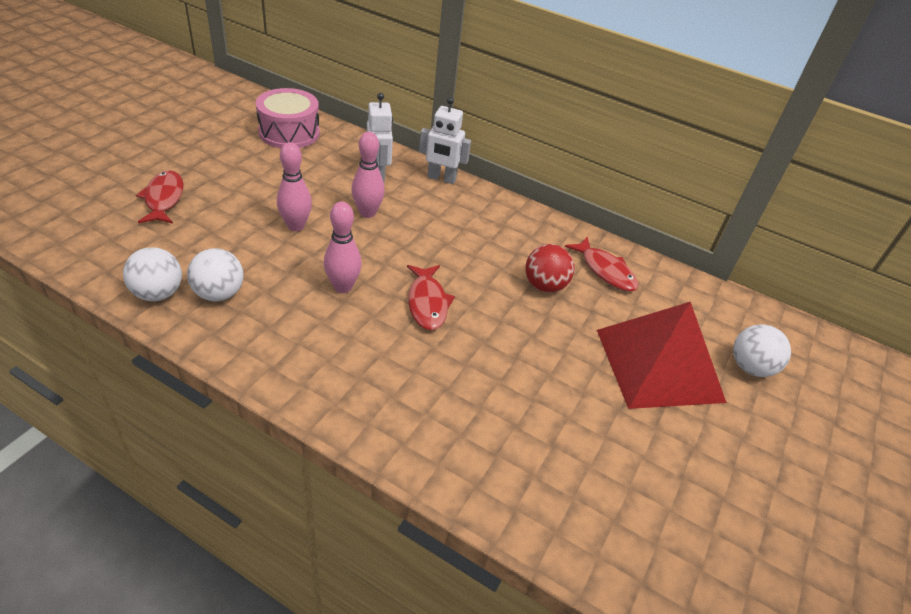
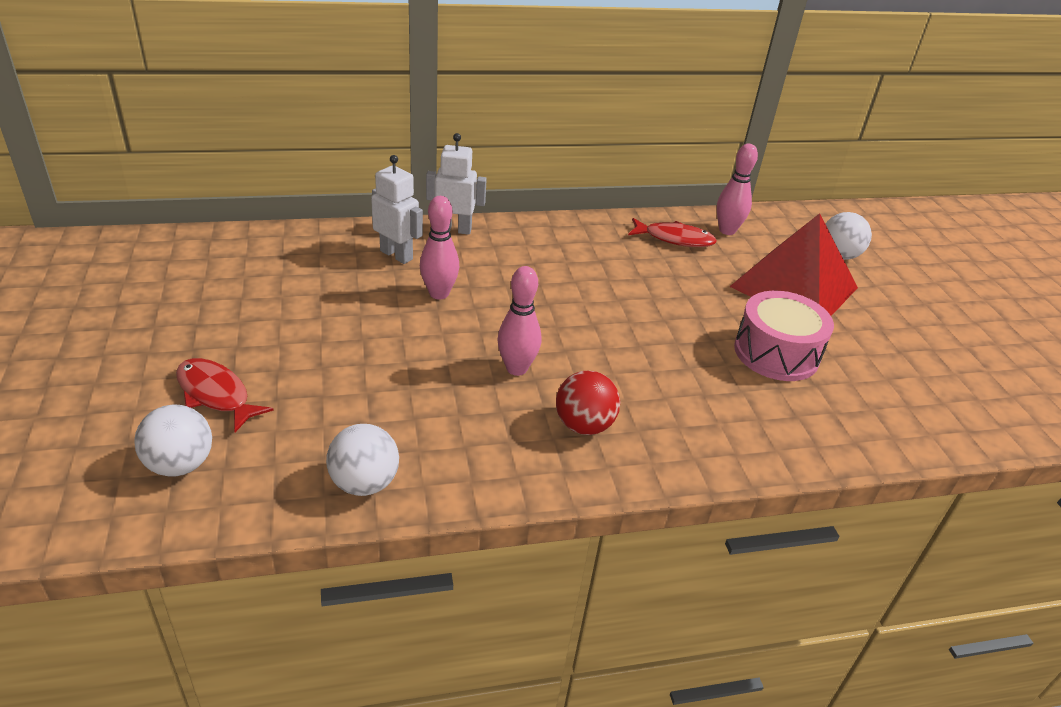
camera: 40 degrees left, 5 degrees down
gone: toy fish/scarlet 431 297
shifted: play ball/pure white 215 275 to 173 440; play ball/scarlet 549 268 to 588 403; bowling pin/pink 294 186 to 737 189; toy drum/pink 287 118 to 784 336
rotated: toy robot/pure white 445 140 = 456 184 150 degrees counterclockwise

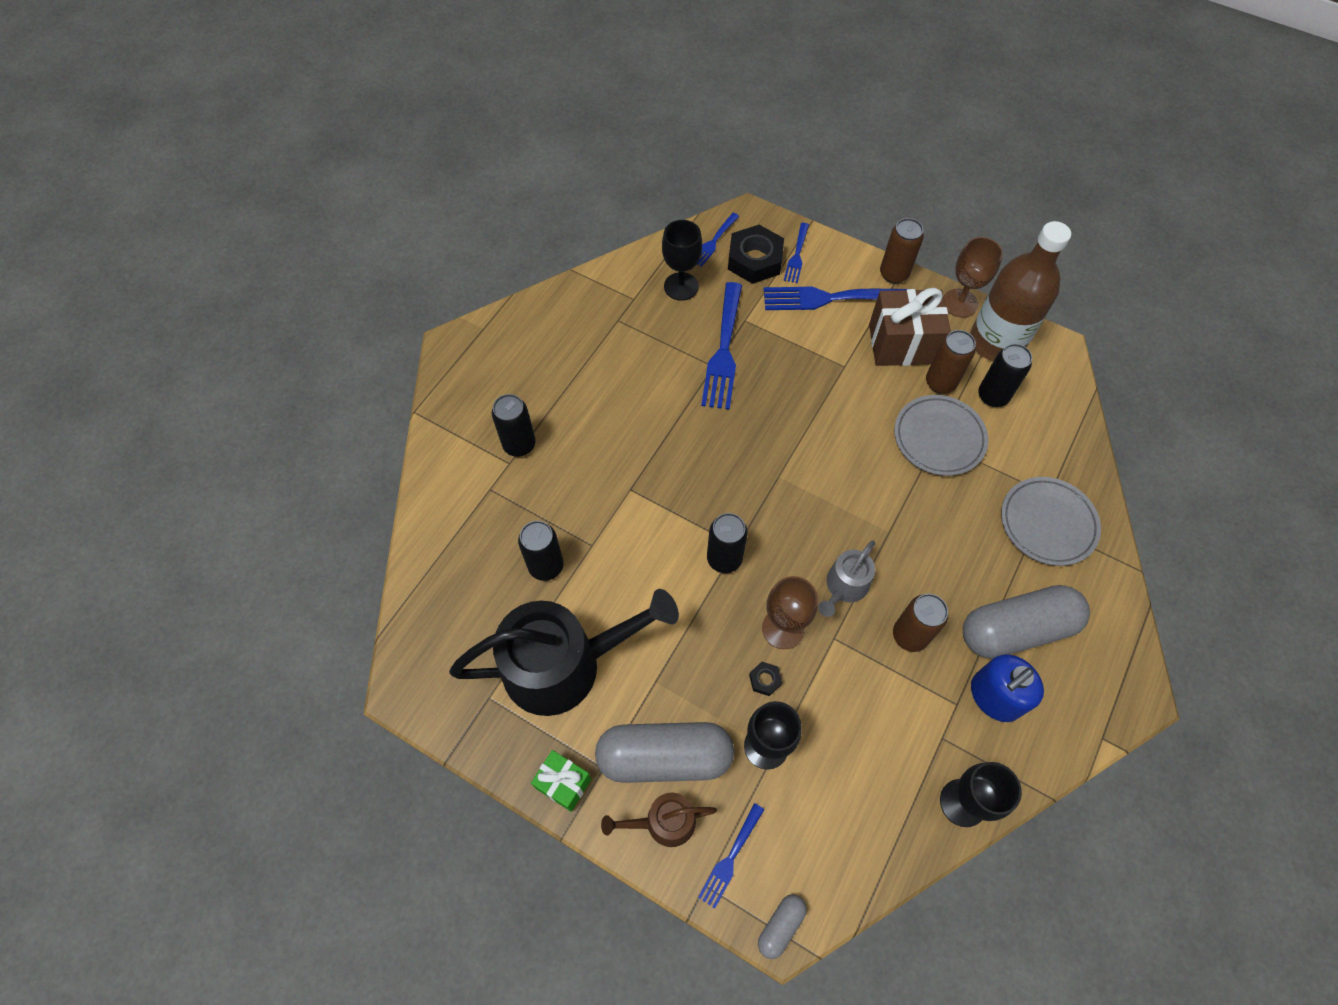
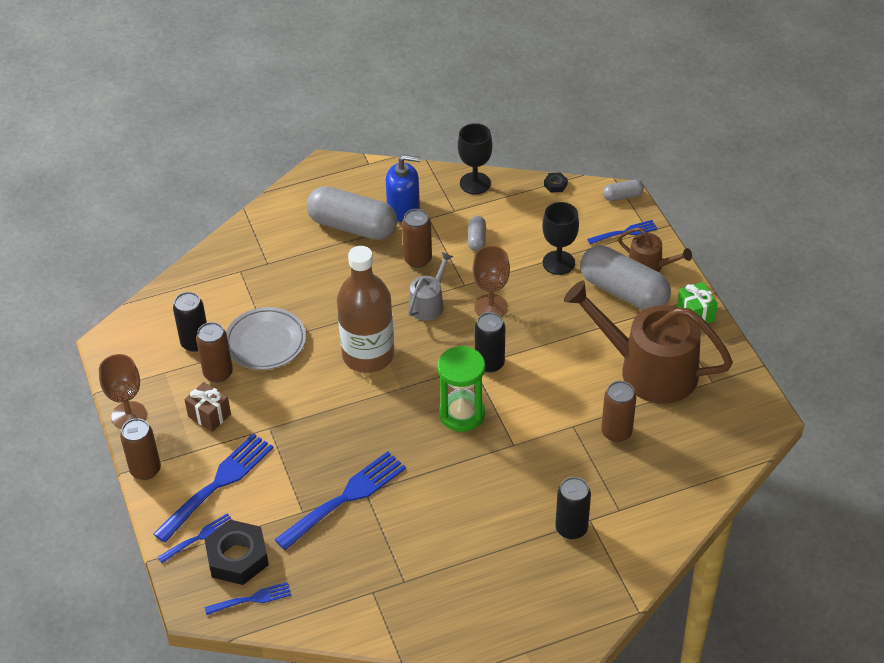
camera: 140 degrees left, 15 degrees down
gone: chalice/jet-black 682 260; flat dish/gray 1051 521
new: hourglass/emerald 461 389; capsule/gray 477 233
shifted: flask/dark brown 1020 291 to 365 309; hexagon nut/jet-black 765 679 to 556 182
repainted: watering pot/jet-black 564 652 to watering pot/dark brown 648 342; tin/jet-black 541 551 to tin/dark brown 618 411
rotated: dinner fork/royal blue 835 298 = 213 488 90 degrees counterclockwise; watering pot/gray 846 579 = 430 286 45 degrees counterclockwise
scaled: wrapped gift/dark brown 910 327 = 207 407 x0.56

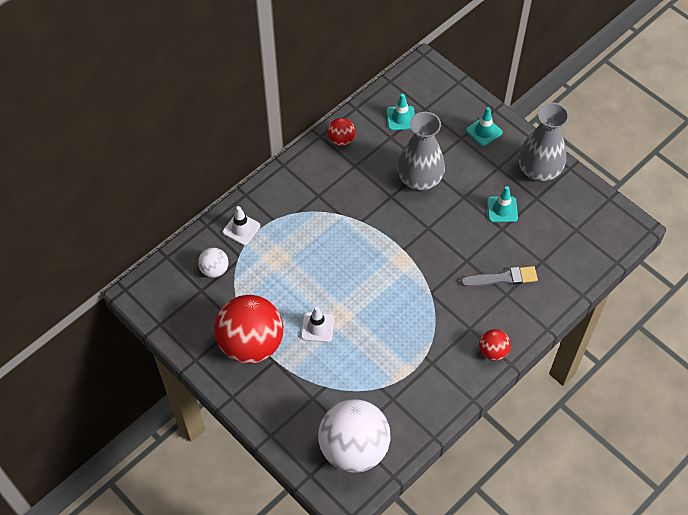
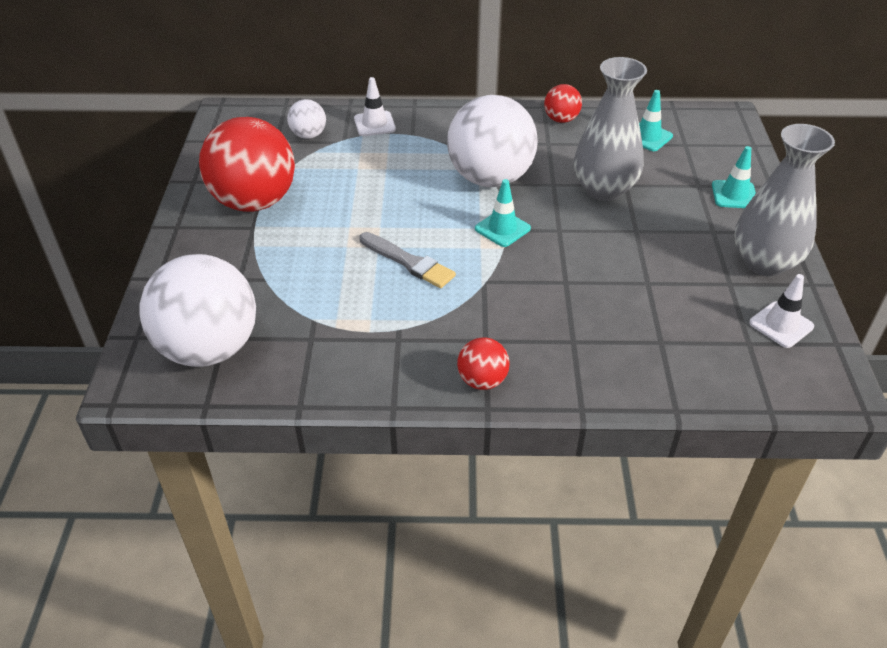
camera: 45 degrees right, 15 degrees down
new: play ball/pure white 492 141
shifted: brush/gray 499 276 to 407 260; road cone/turquoise 502 204 to 503 213; road cone/pure white 317 324 to 781 311

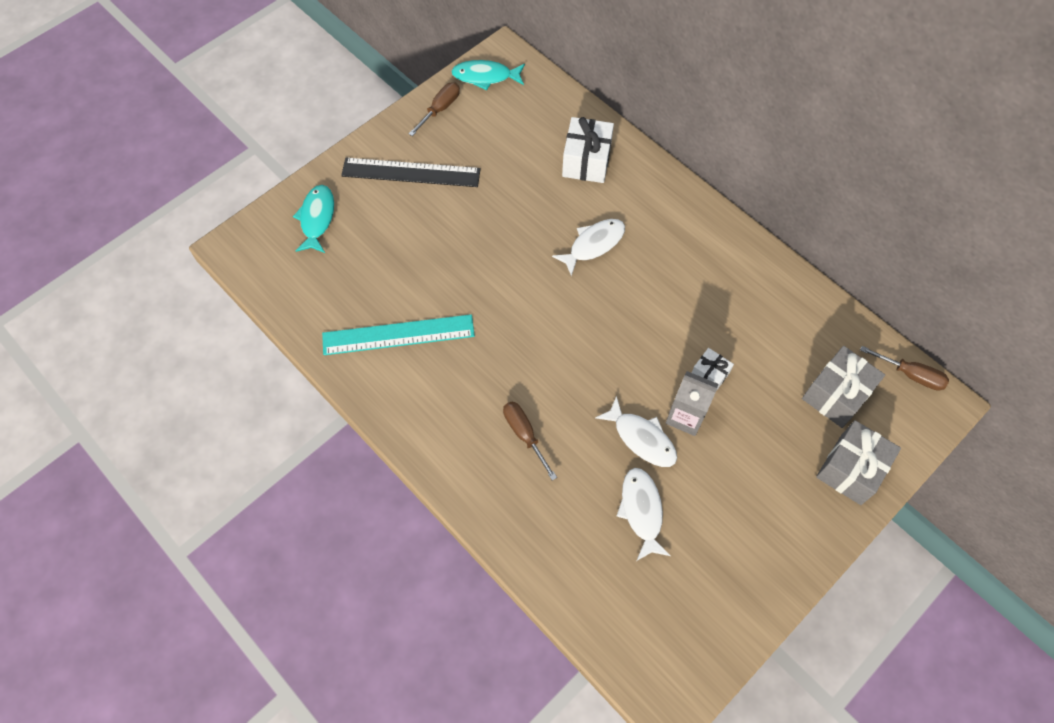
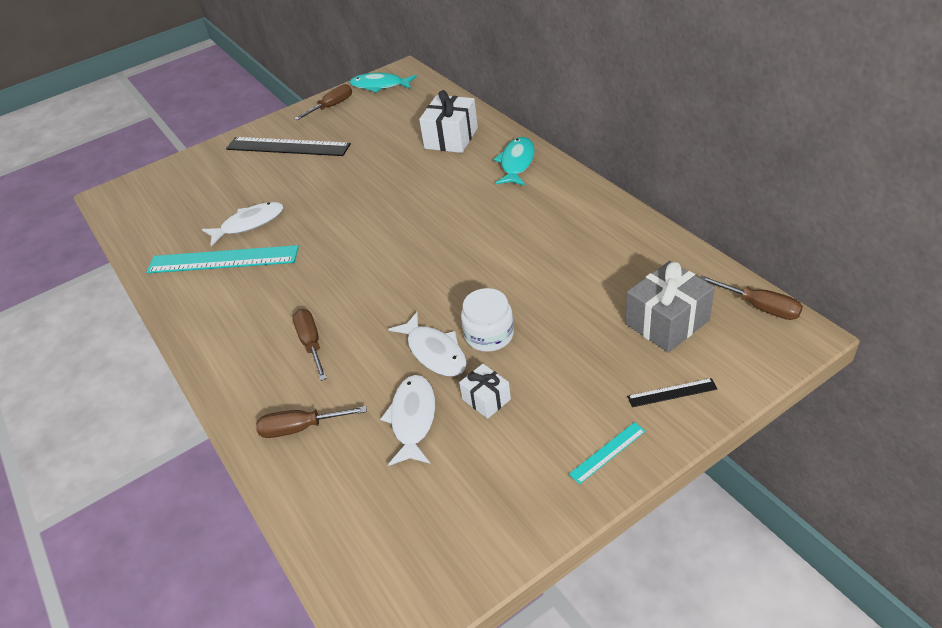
camera: 15 degrees right, 20 degrees down
new: flat screwdriver/dark brown 311 422; ruler/turquoise 607 453
shifted: toy fish/pure white 588 247 to 242 224; wrapped gift/pure white 713 369 to 485 391; toy fish/turquoise 313 219 to 514 161
swapped: milk carton/gray 692 403 to preserve jar/pure white 487 320; wrapped gift/gray 858 462 to ruler/jet-black 672 392

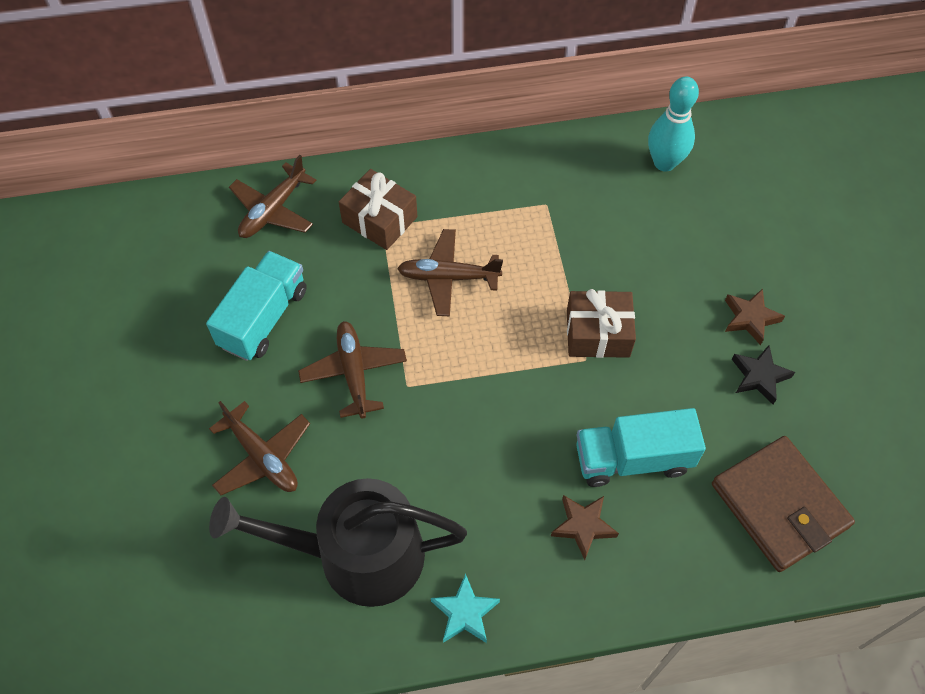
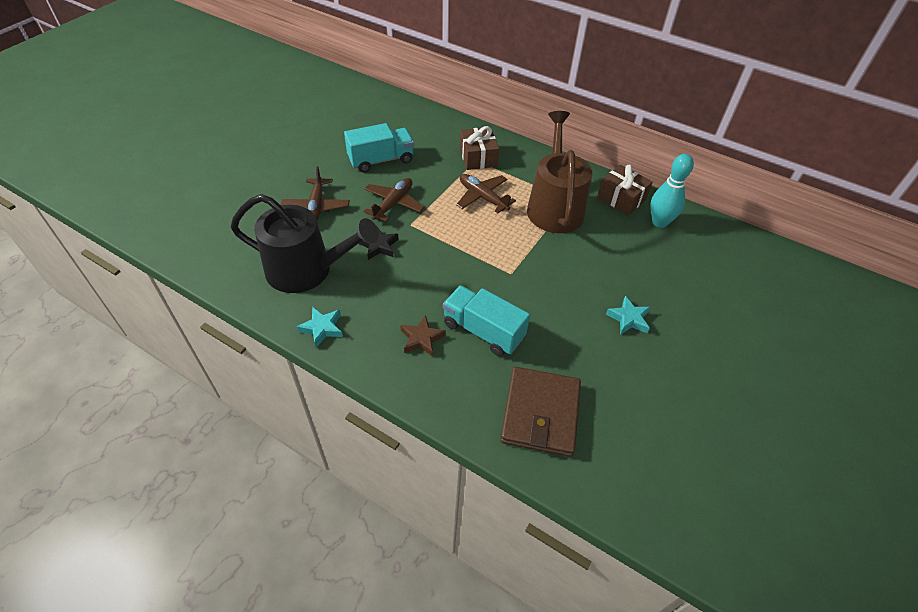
camera: 40 degrees right, 10 degrees down
gone: aeroplane/dark brown 272 196
new: watering pot/dark brown 559 172
shifted: five-pointed star/jet-black 763 374 to 378 243; wrapped gift/dark brown 601 323 to 625 190
repainted: five-pointed star/dark brown 755 317 to five-pointed star/turquoise 628 315
rotated: watering pot/jet-black 338 542 = 304 243 150 degrees clockwise

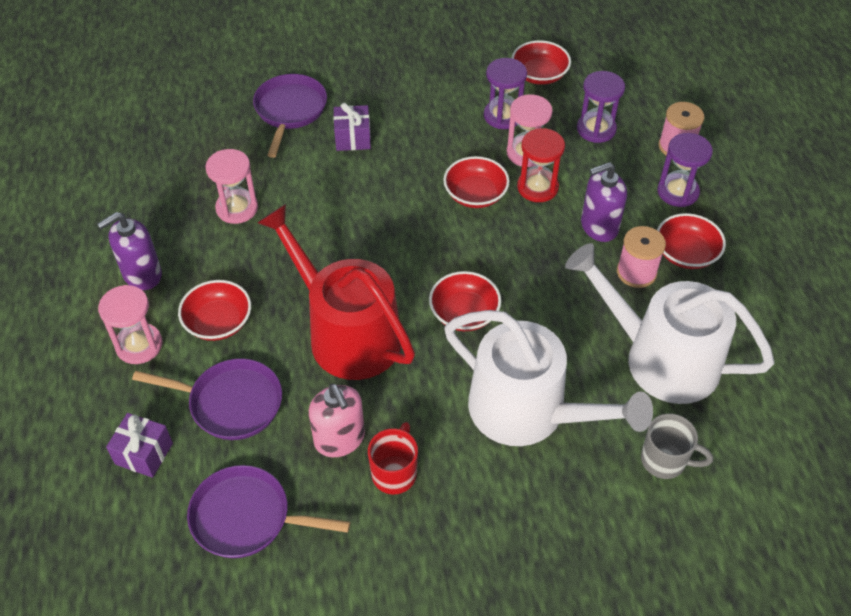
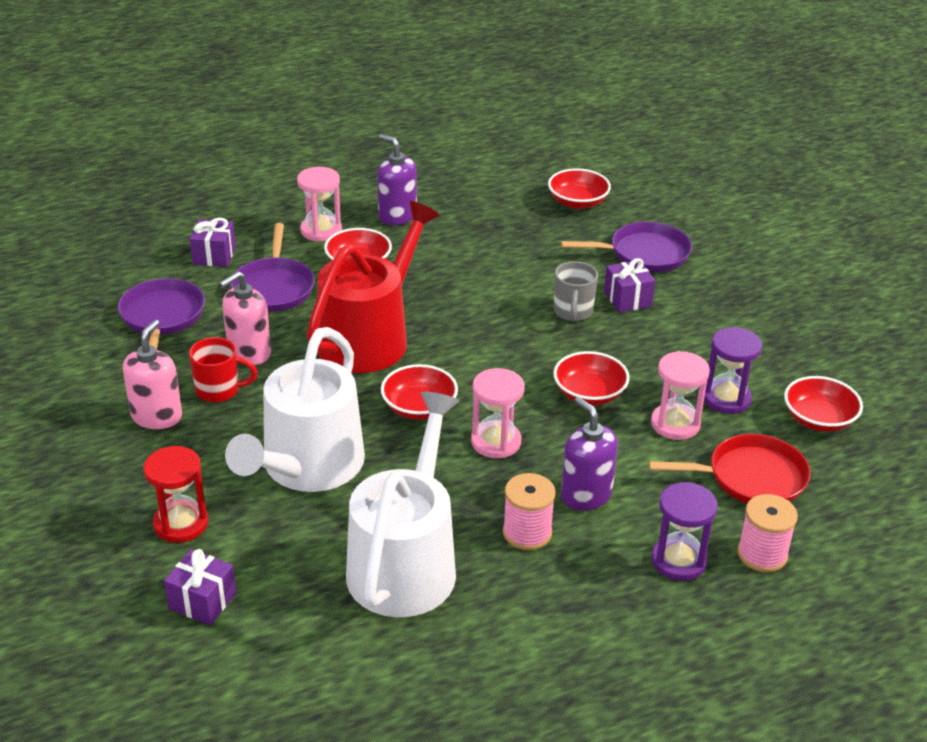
camera: 75 degrees right, 15 degrees down
new: pump bottle/pink 152 374; wrapped gift/violet 200 587
shifted: hourglass/scarlet 541 165 to 176 494; hourglass/pink 231 186 to 498 413; bowl/scarlet 691 241 to 579 188; tea mug/gray 677 446 to 576 291
swapped: hourglass/violet 601 107 to skillet/scarlet 729 468

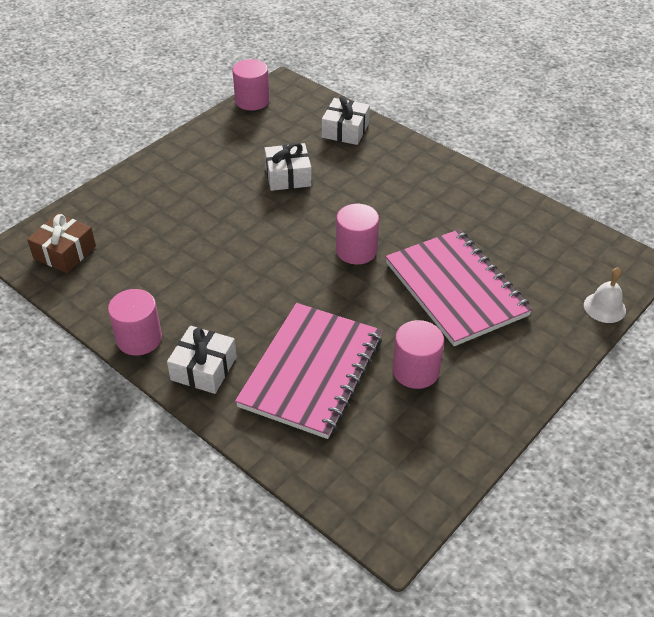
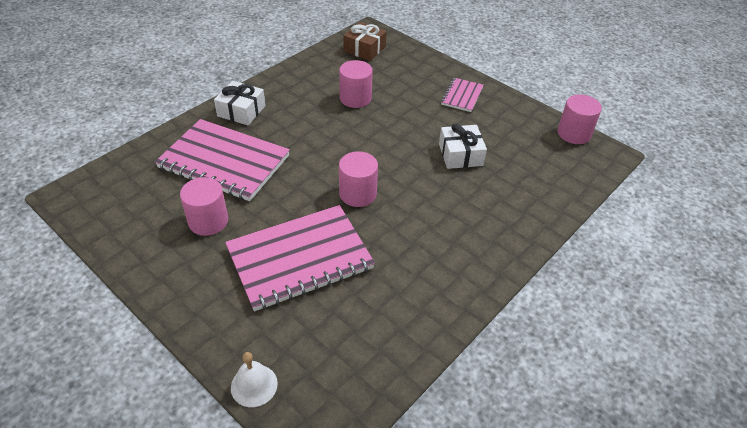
camera: 90 degrees right, 0 degrees up
gone: wrapped gift/pure white 346 120
new: notepad/pink 462 95
shifted: cylinder/pink 135 322 to 356 84

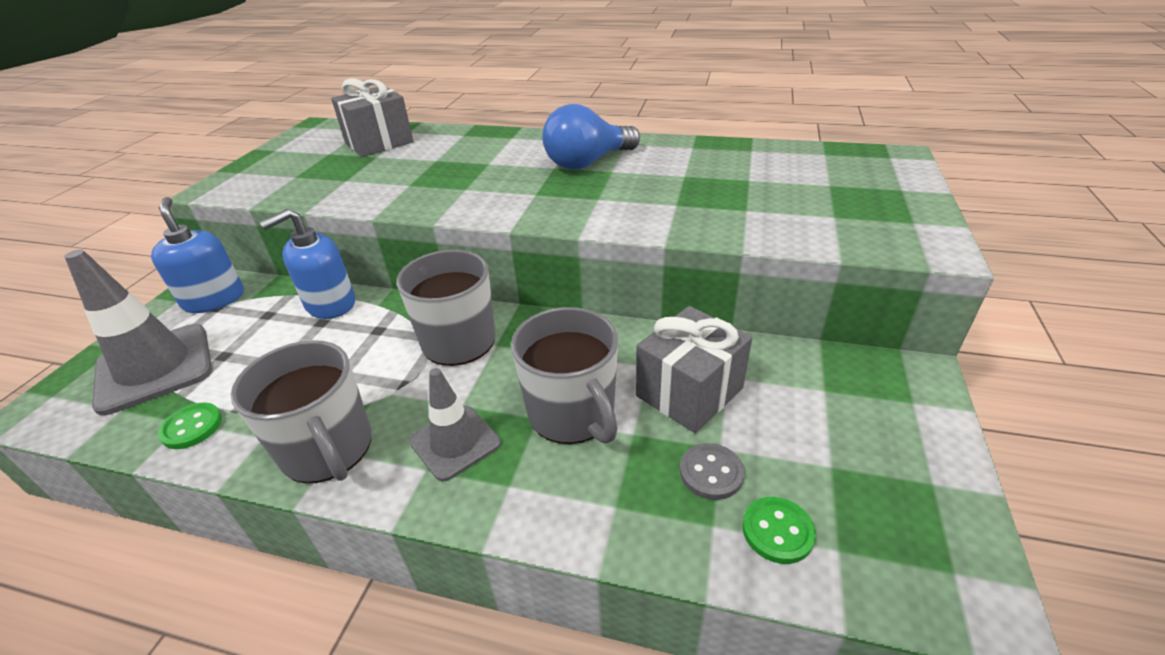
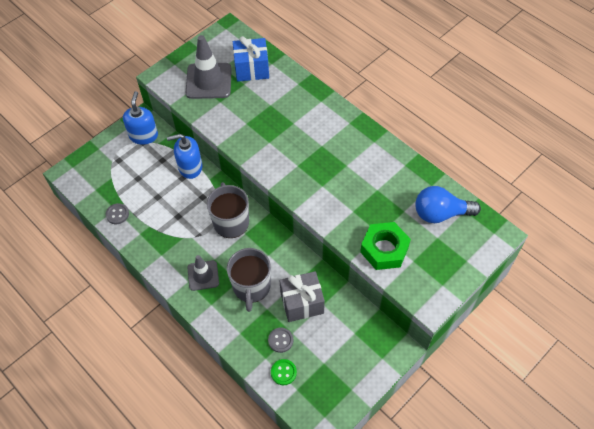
camera: 30 degrees right, 20 degrees up
gone: tea mug/gray 301 411
new: hexagon nut/emerald 385 246
shifted: road cone/gray 138 332 to 209 67; lightbulb/royal blue 591 136 to 448 204
repainted: button/emerald 190 426 to button/gray 117 213; wrapped gift/gray 372 117 to wrapped gift/royal blue 251 59

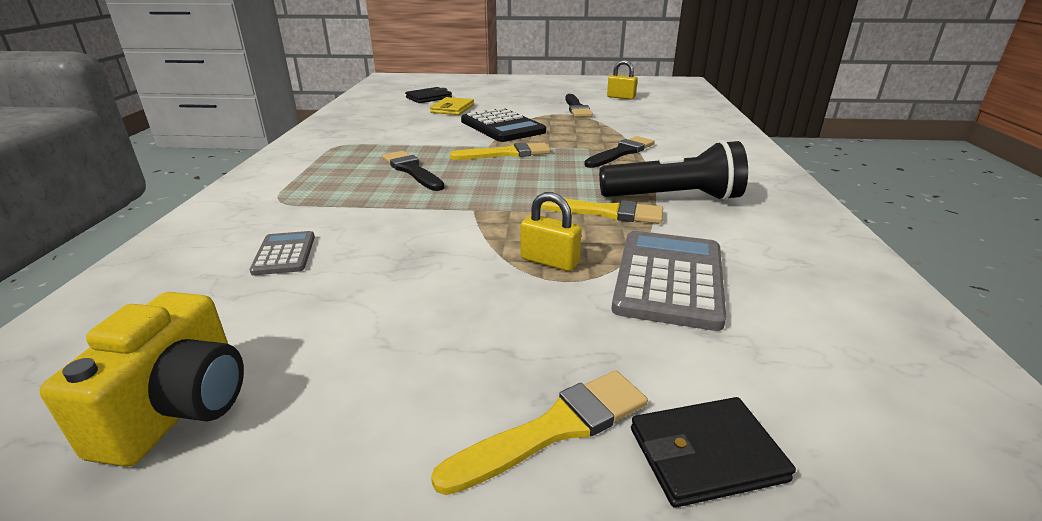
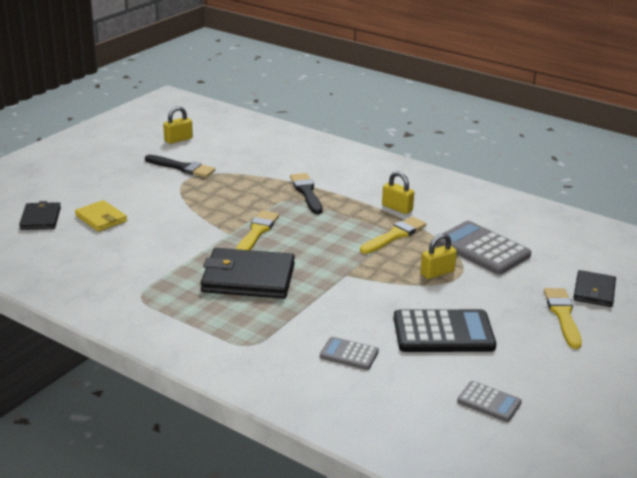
camera: 60 degrees left, 0 degrees up
shifted: calculator/jet-black 503 125 to 445 330
swapped: brush/jet-black 414 171 to billfold/jet-black 248 273; torch/jet-black 673 170 to small lock/bright yellow 398 192; compact camera/bright yellow 141 379 to calculator/gray 489 401

